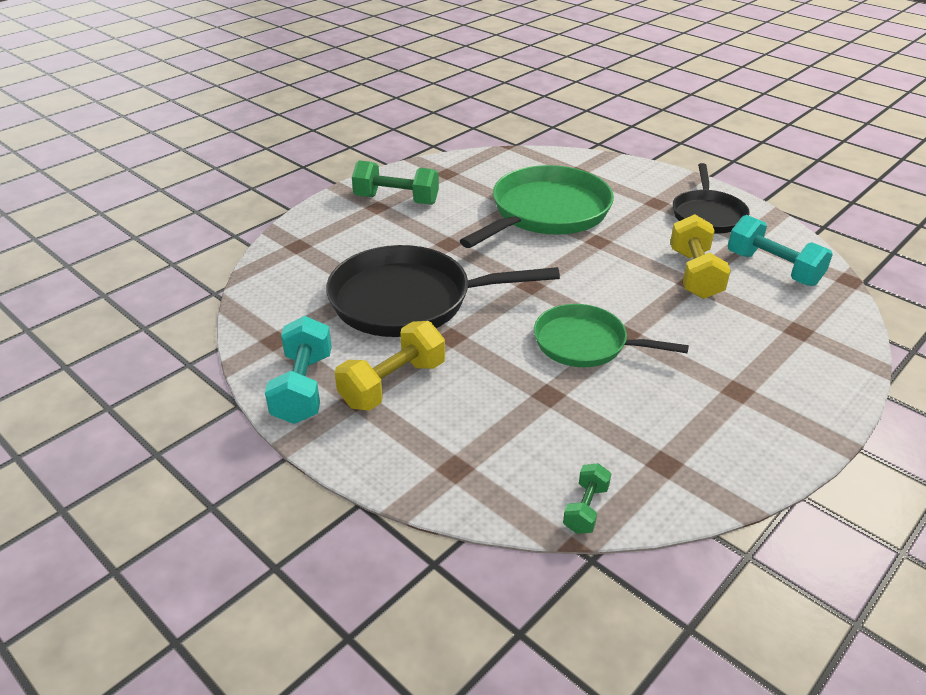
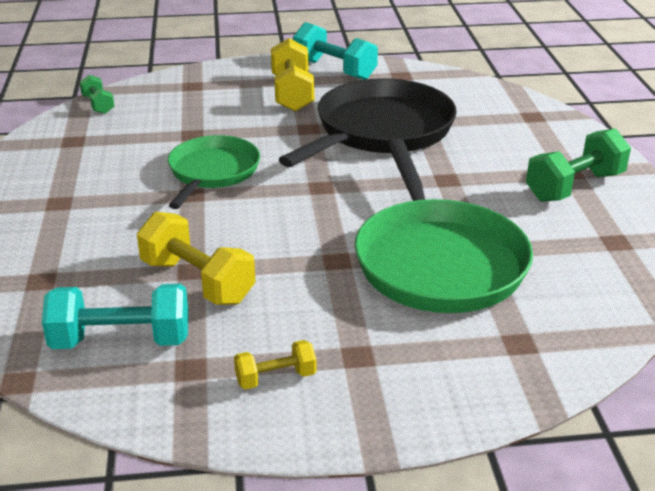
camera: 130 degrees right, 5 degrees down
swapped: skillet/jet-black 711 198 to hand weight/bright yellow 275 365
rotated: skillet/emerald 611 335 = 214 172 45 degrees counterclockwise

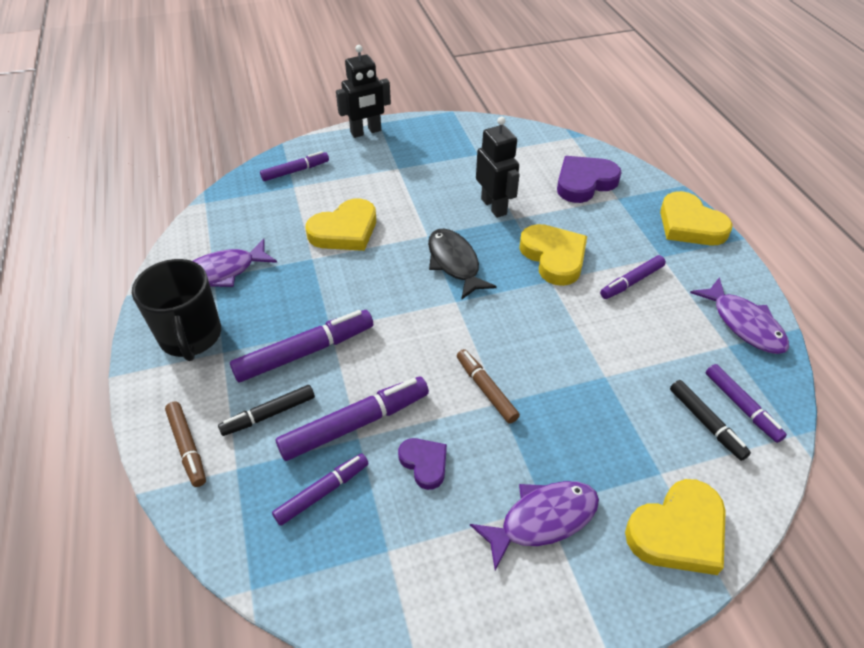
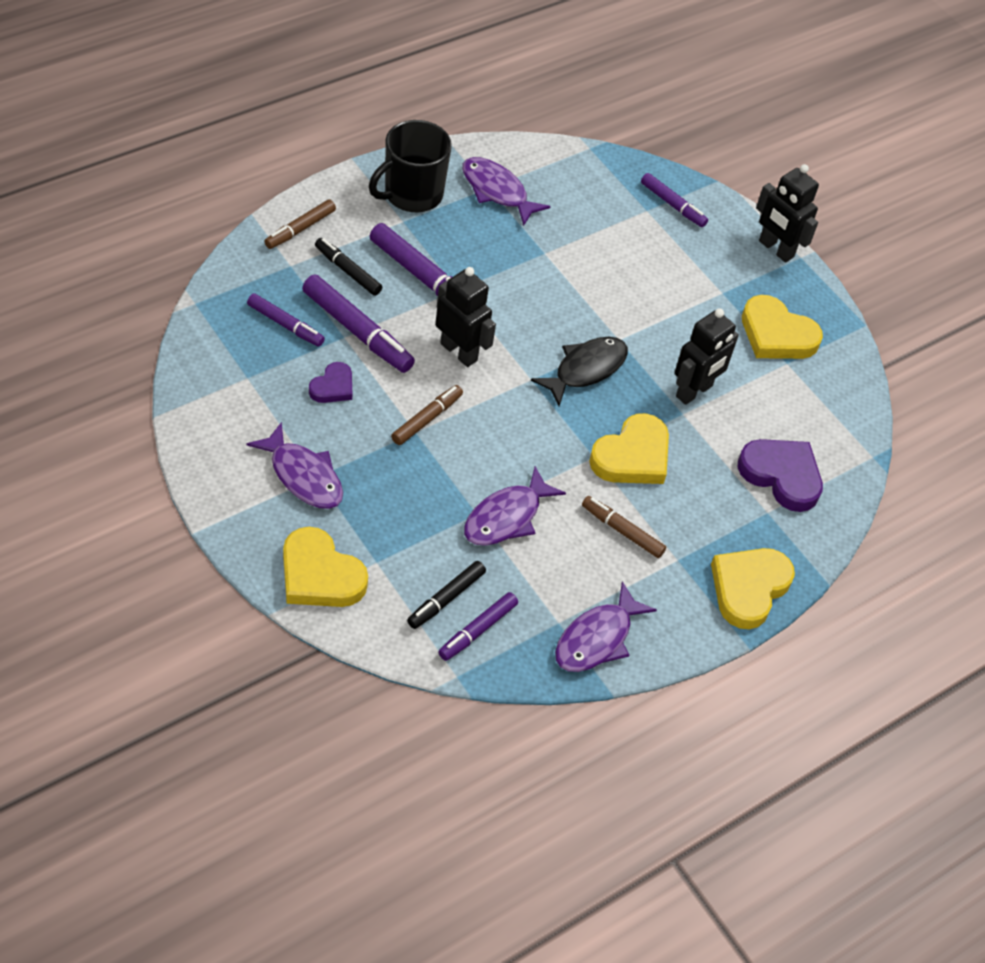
camera: 65 degrees right, 5 degrees up
new: toy robot/jet-black 465 317; toy fish/violet 515 506
shifted: heart shape/bright yellow 340 224 to 782 327
repainted: marker pen/violet 633 277 to marker pen/dark brown 624 527

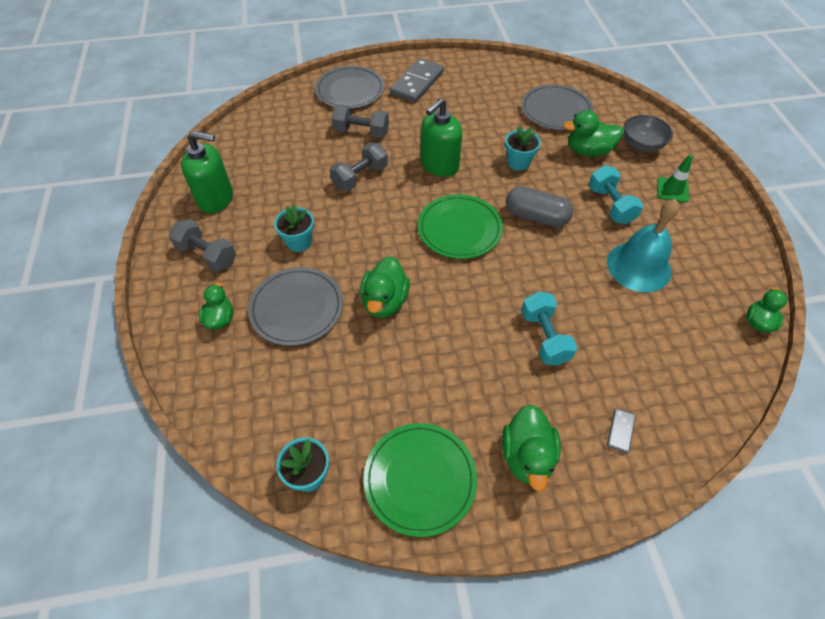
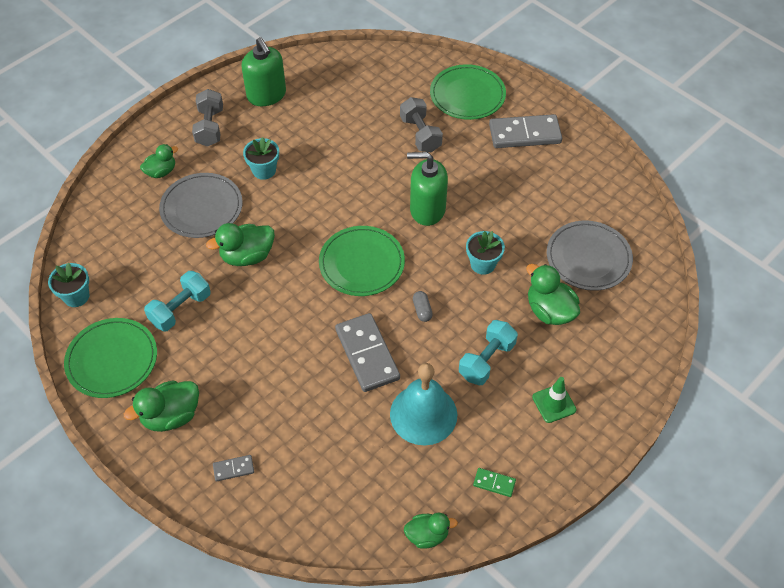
camera: 55 degrees right, 0 degrees up
gone: hand weight/gray 359 167; bowl/gray 648 133
new: domino/gray 367 352; domino/emerald 494 482
shifted: hand weight/turquoise 549 328 to 177 301
repainted: flat dish/gray 349 87 to flat dish/emerald 468 92
scaled: capsule/gray 539 206 = 423 306 x0.48

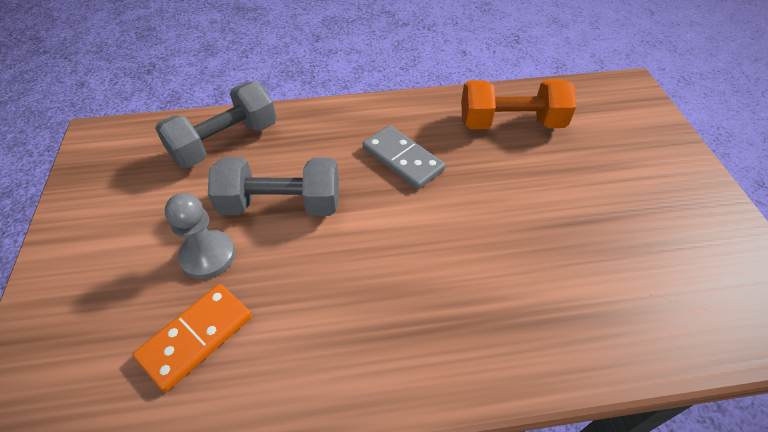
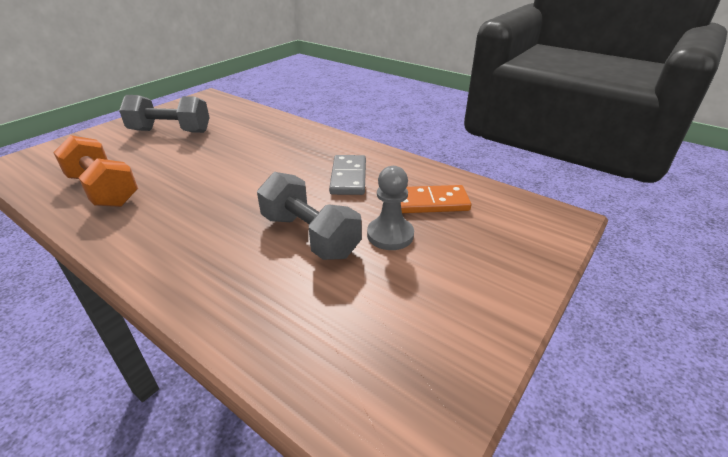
camera: 135 degrees left, 15 degrees down
shifted: hand weight/gray 216 125 to 164 114; domino/gray 404 157 to 347 175

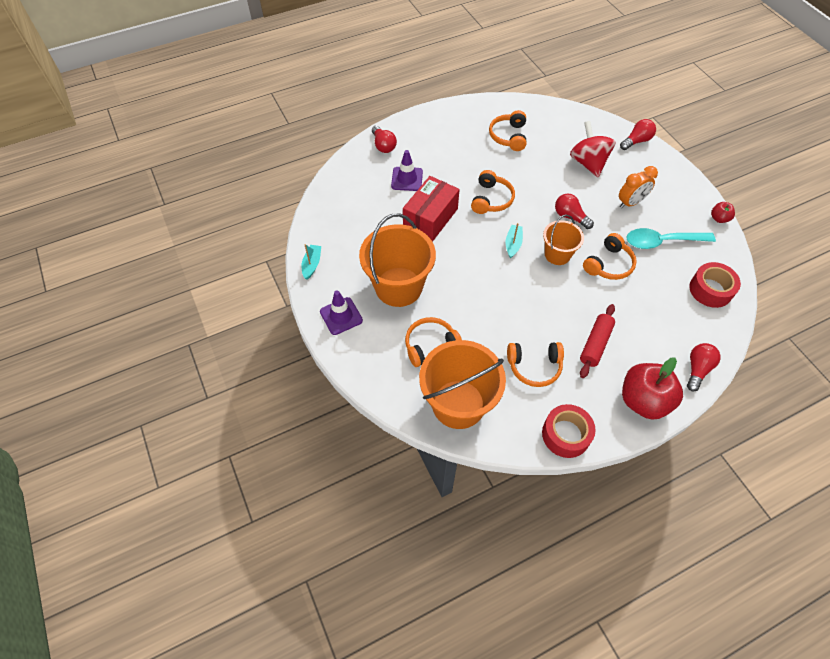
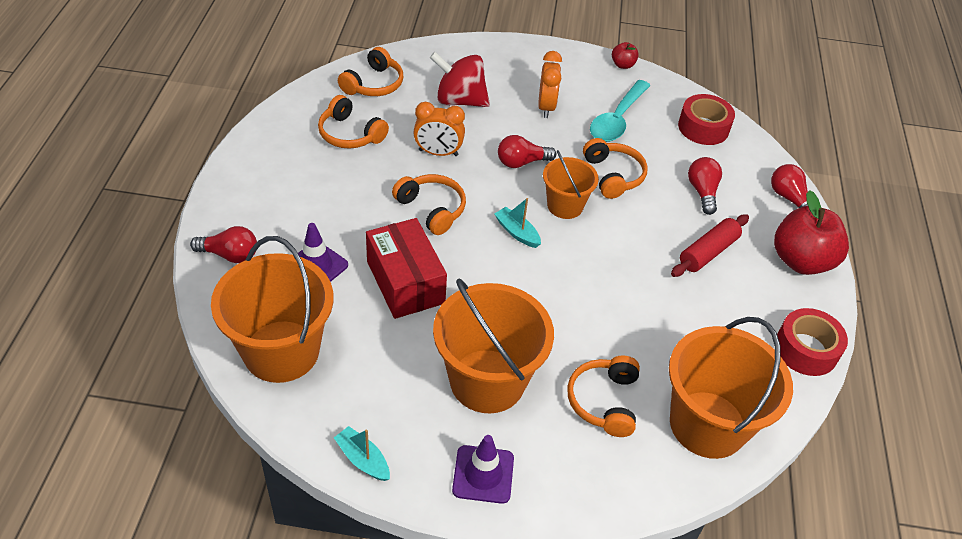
camera: 60 degrees left, 10 degrees down
new: bucket/bright orange 272 309; bedside clock/bright orange 439 129
shifted: over-ear headphones/bright orange 535 364 to 370 71; lightbulb/scarlet 638 134 to 705 186
rotated: dough roller/scarlet 597 341 = 710 245 75 degrees clockwise

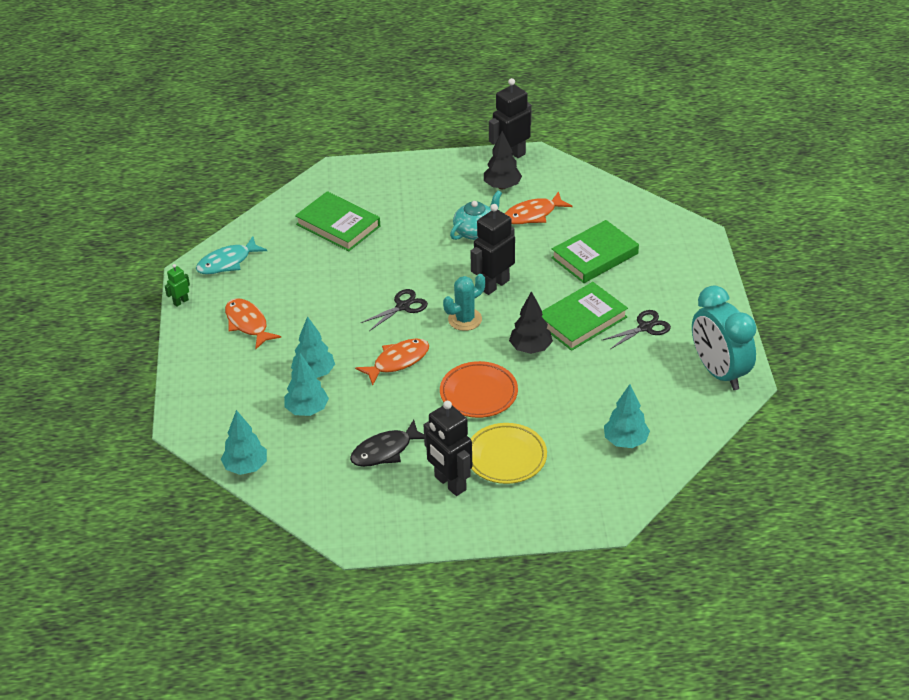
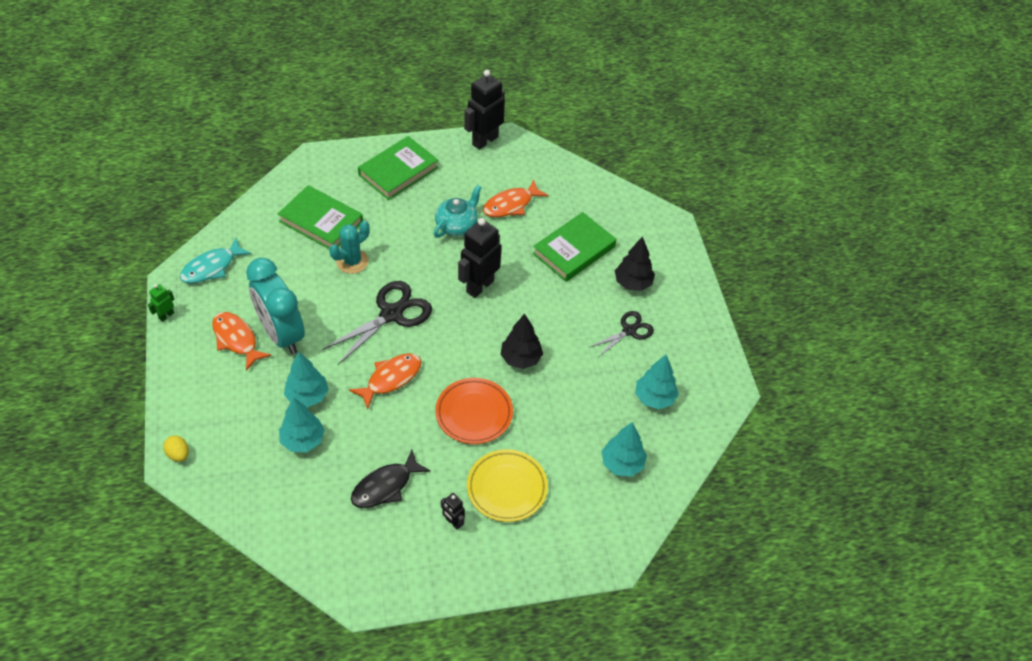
camera: 10 degrees left, 10 degrees up
new: egg shape/bright yellow 176 448
shifted: bedside clock/turquoise 724 338 to 275 306; saguaro cactus/turquoise 464 302 to 349 247; hardcover/emerald 585 316 to 398 168; tree/jet-black 503 160 to 635 263; tree/turquoise 244 442 to 657 382
scaled: scissors/jet-black 394 310 = 377 323 x1.68; toy robot/jet-black 447 448 = 453 511 x0.48

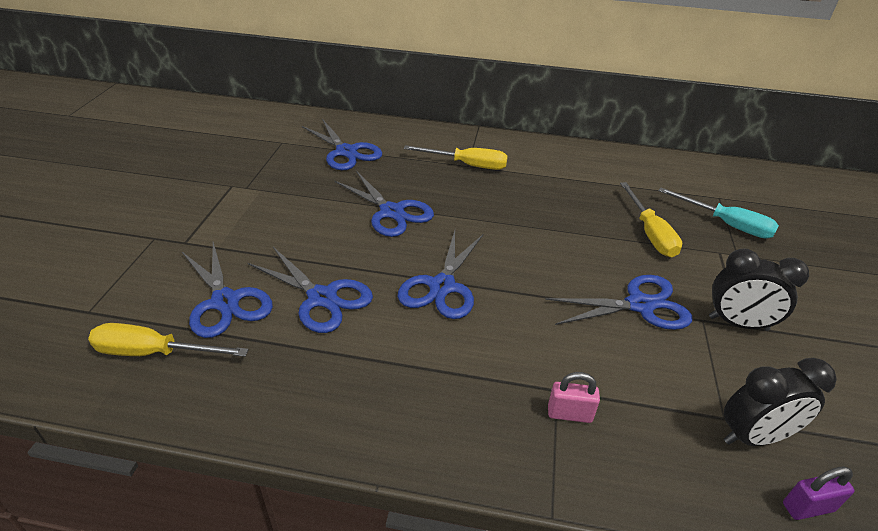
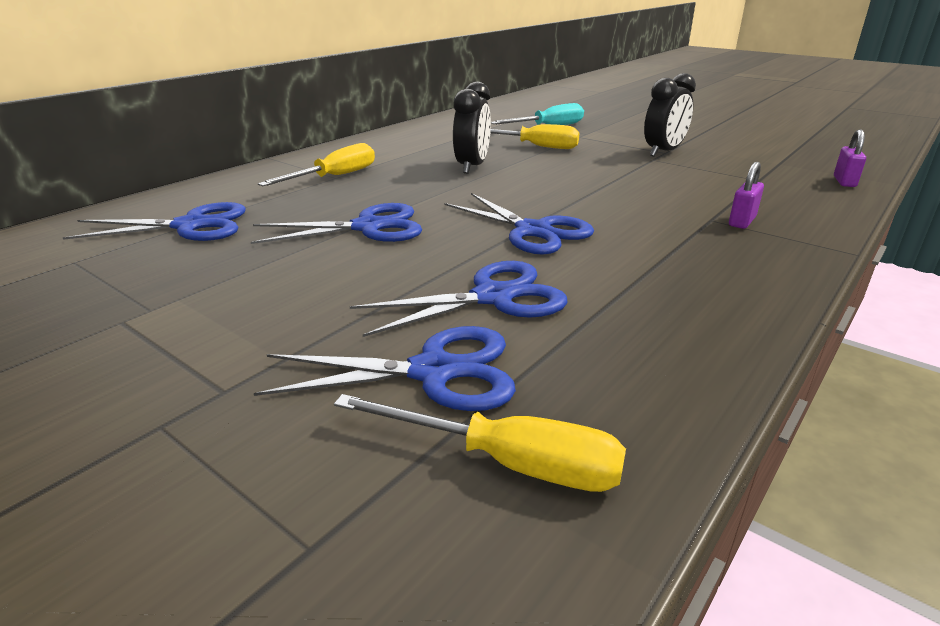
camera: 60 degrees left, 10 degrees down
gone: scissors/royal blue 618 302
shifted: bedside clock/jet-black 780 402 to 472 127
repainted: small lock/pink 574 397 to small lock/violet 746 195
rotated: flat screwdriver/bright yellow 168 340 = 480 443 105 degrees counterclockwise

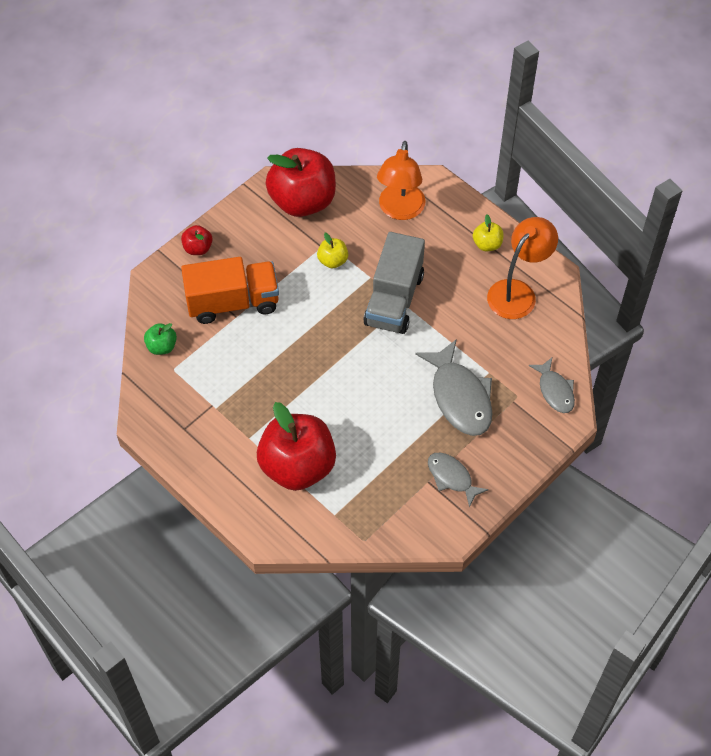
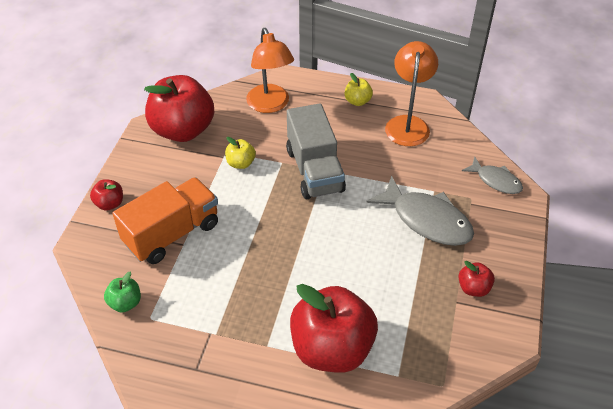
camera: 30 degrees left, 10 degrees down
swapped: toy fish/gray 458 480 to apple fruit/scarlet 476 279

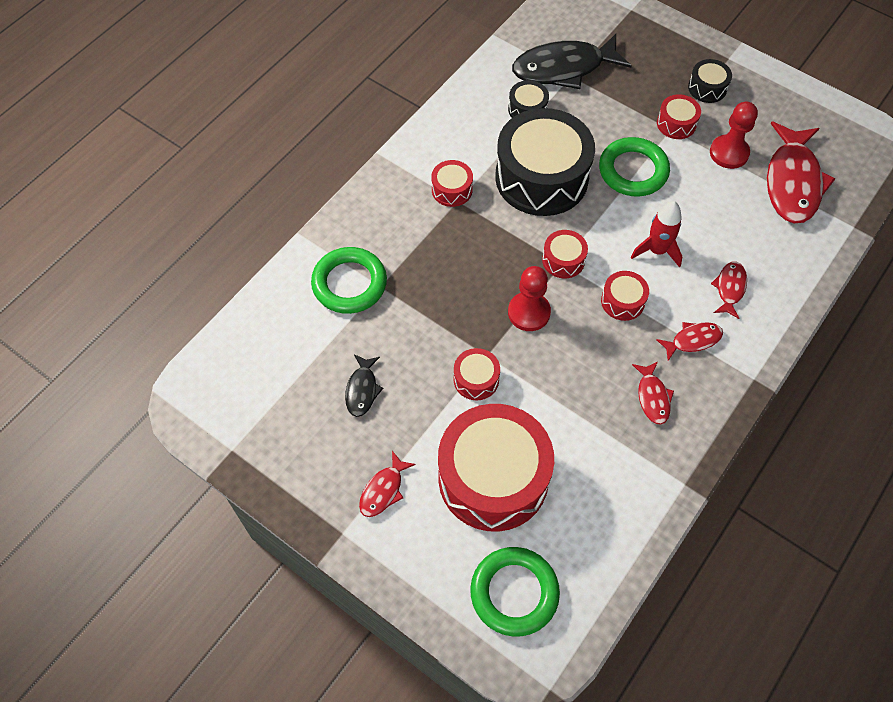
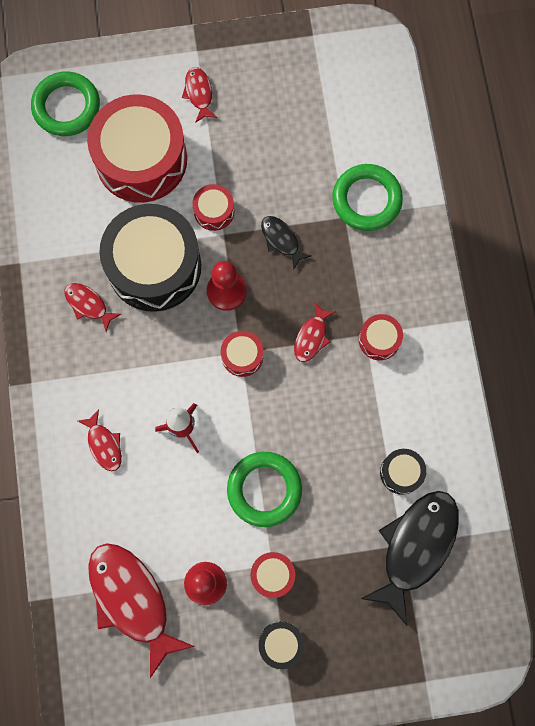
camera: 135 degrees right, 15 degrees up
gone: toy drum/scarlet 625 296
shifted: toy drum/jet-black 545 162 to 150 258; toy fish/jet-black 364 385 to 286 243; toy fish/scarlet 689 341 to 315 332

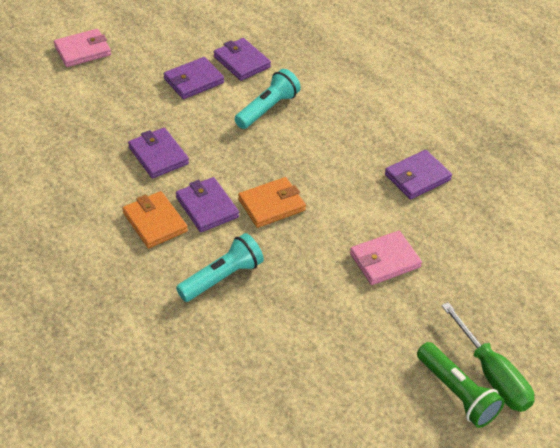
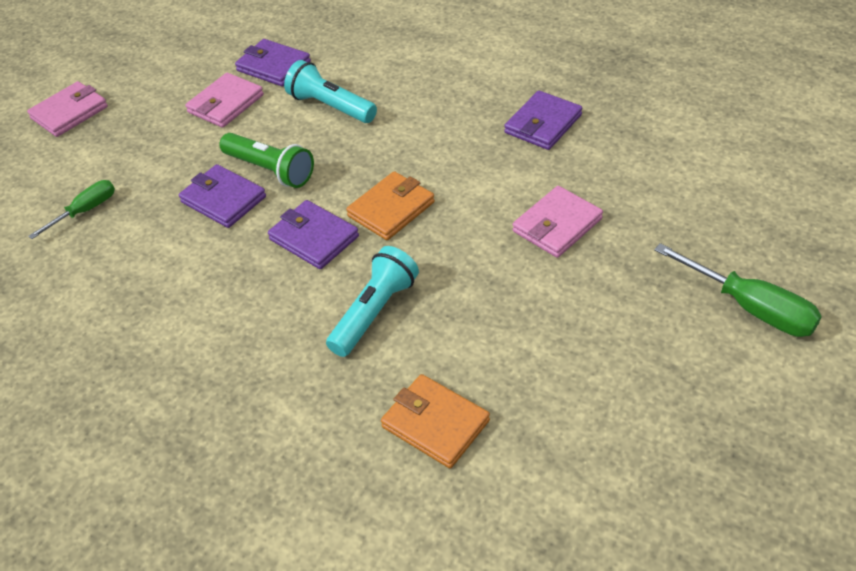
camera: 15 degrees left, 0 degrees up
new: flat screwdriver/emerald 72 209
shifted: torch/emerald 461 385 to 266 160; billfold/bright orange 155 219 to 435 421
repainted: billfold/violet 194 78 to billfold/pink 224 100
rotated: torch/turquoise 267 99 = 330 91 75 degrees counterclockwise

